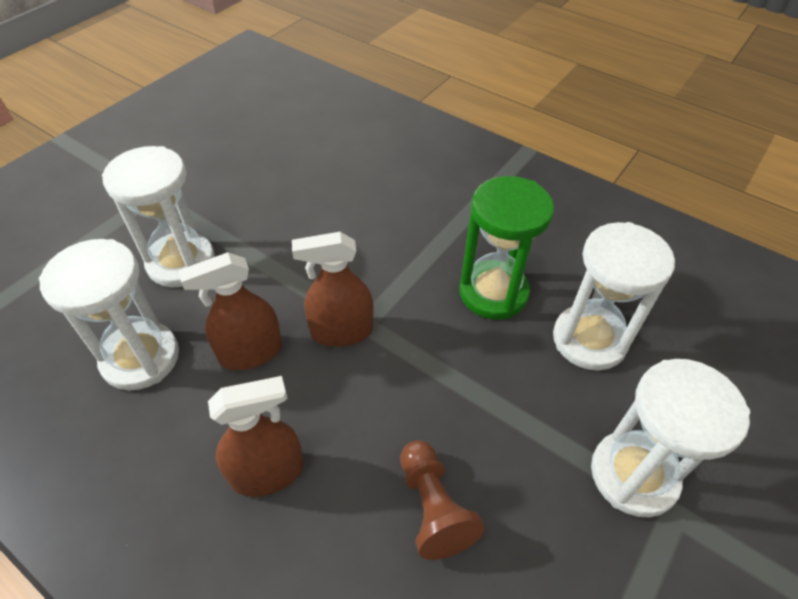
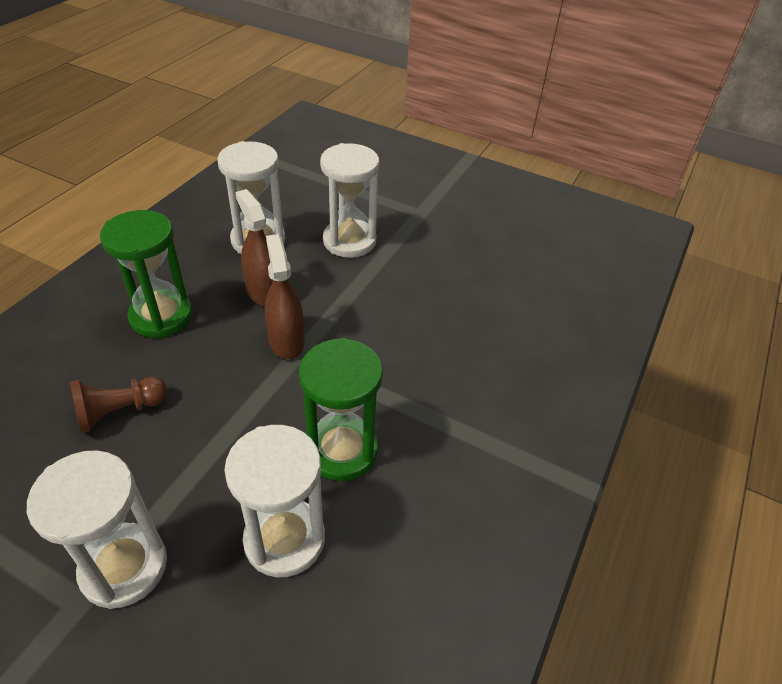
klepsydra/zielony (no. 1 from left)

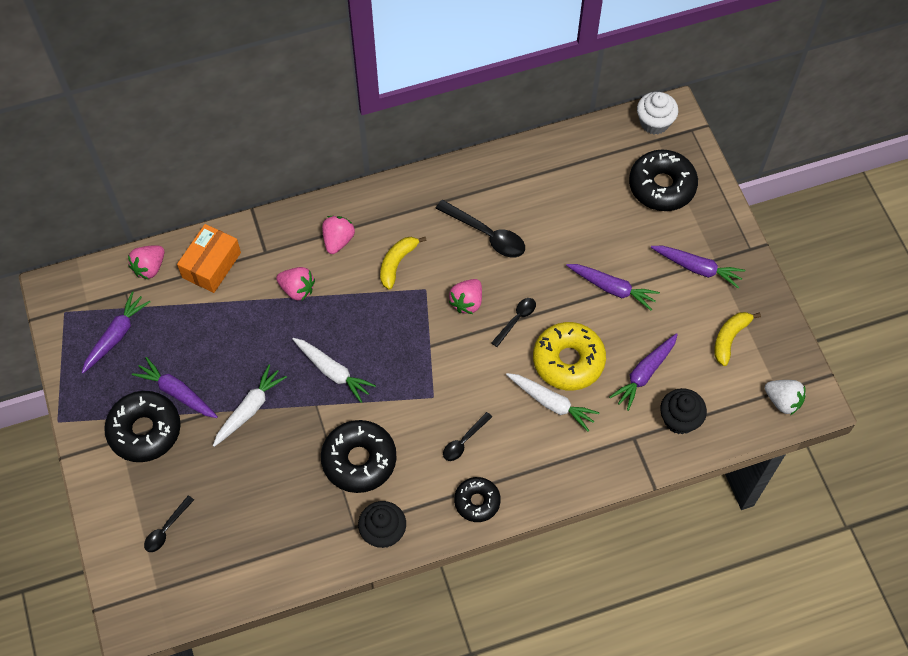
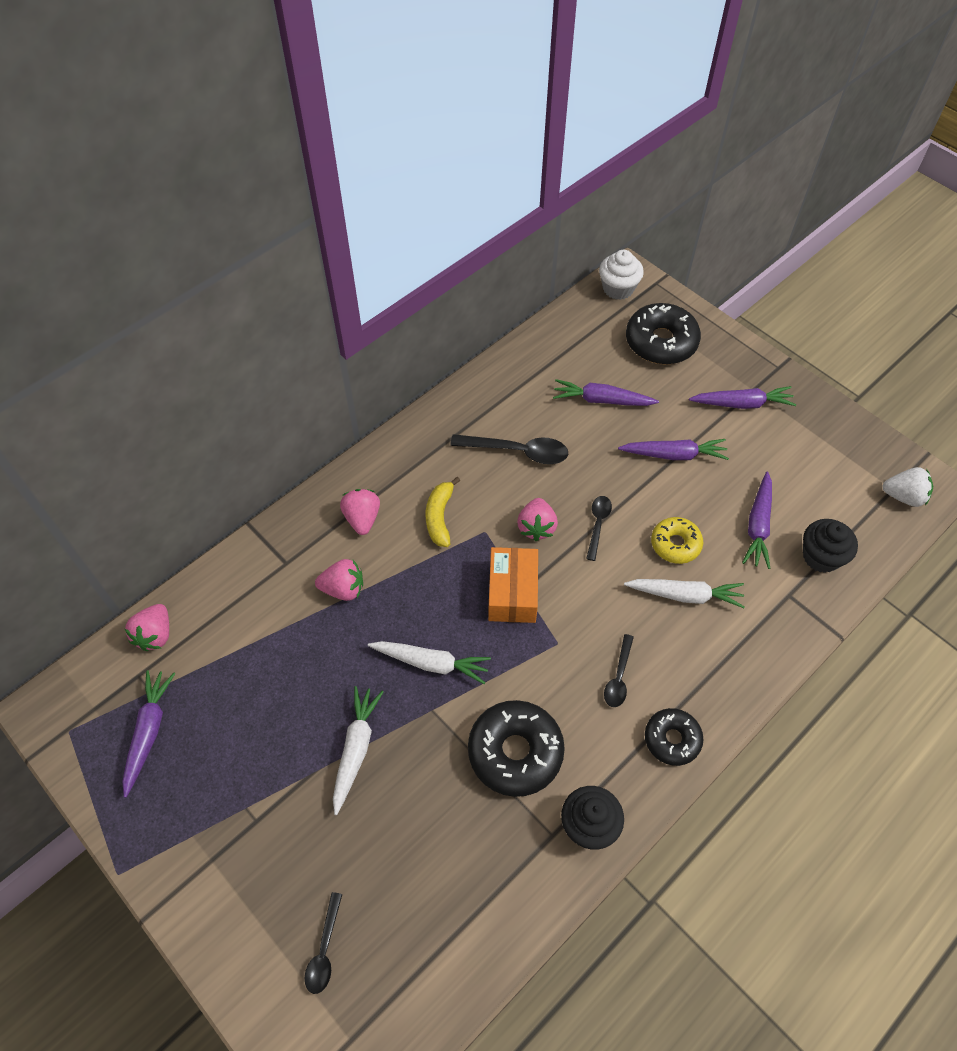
donut/czarny (no. 1 from left in the first image)
marchewka/fioletowy (no. 2 from left)
pudełko/pomarańczowy
donut/żółty
banan/żółty (no. 2 from left in the first image)

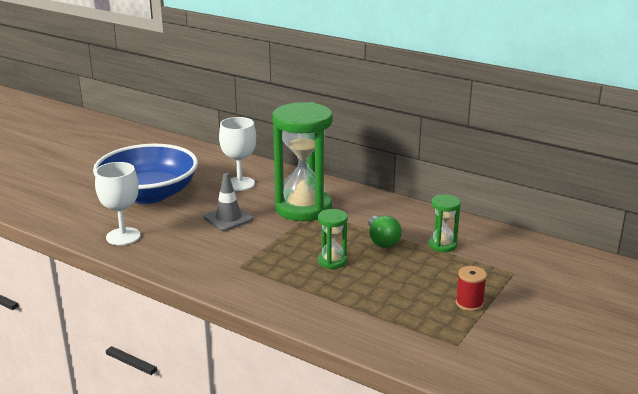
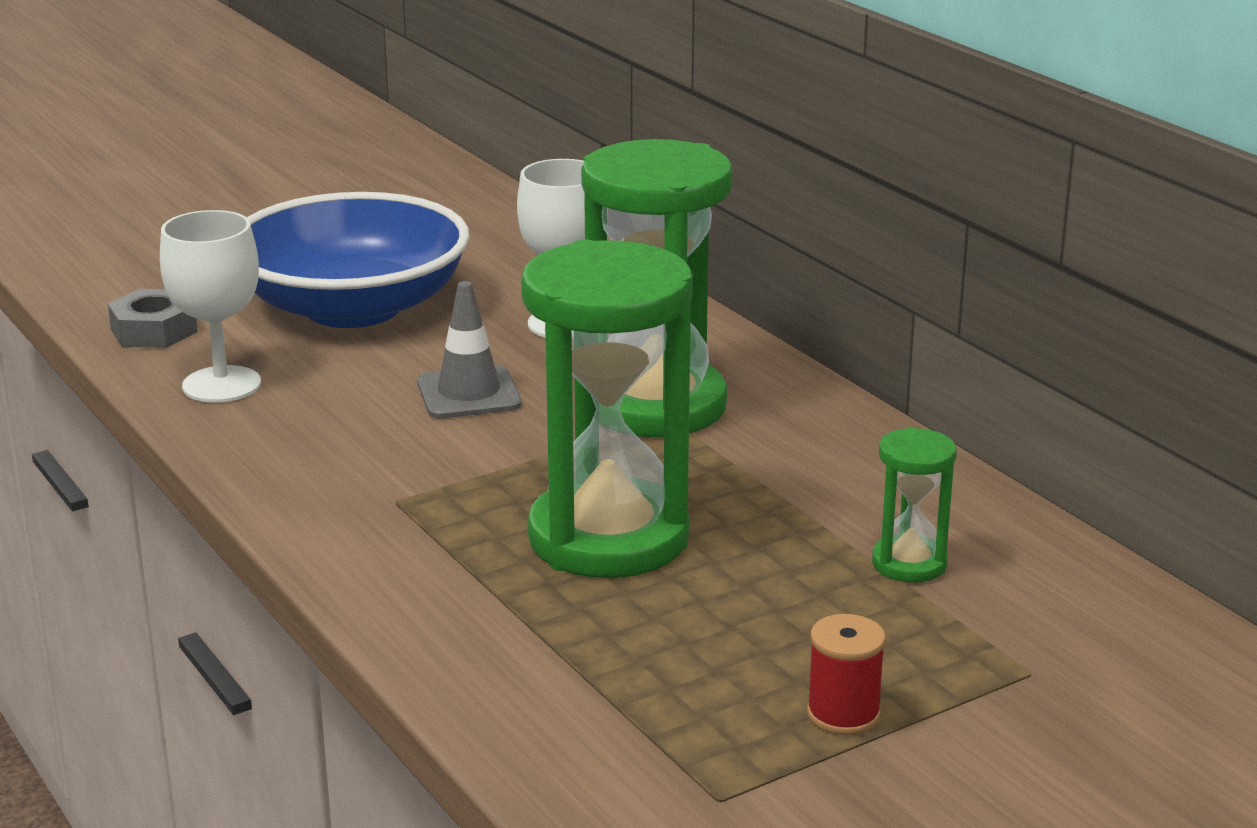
klepsydra/zielony (no. 1 from left)
żarówka/zielony
nakrętka/szary

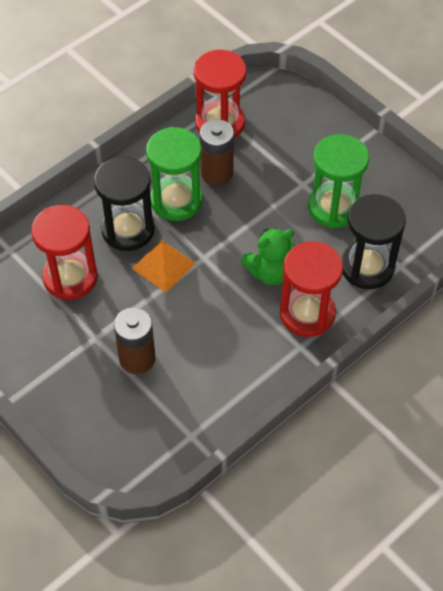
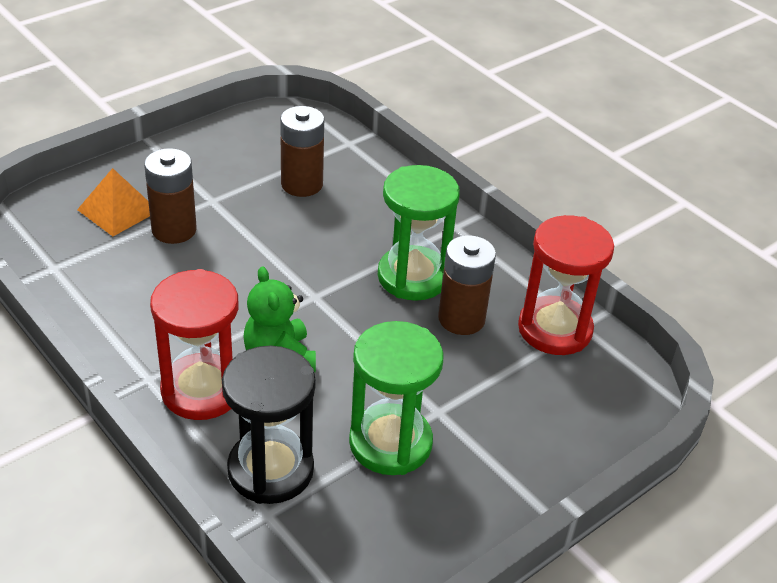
bateria/brązowy (no. 2 from left)
klepsydra/czarny (no. 1 from left in the first image)
piramida/pomarańczowy

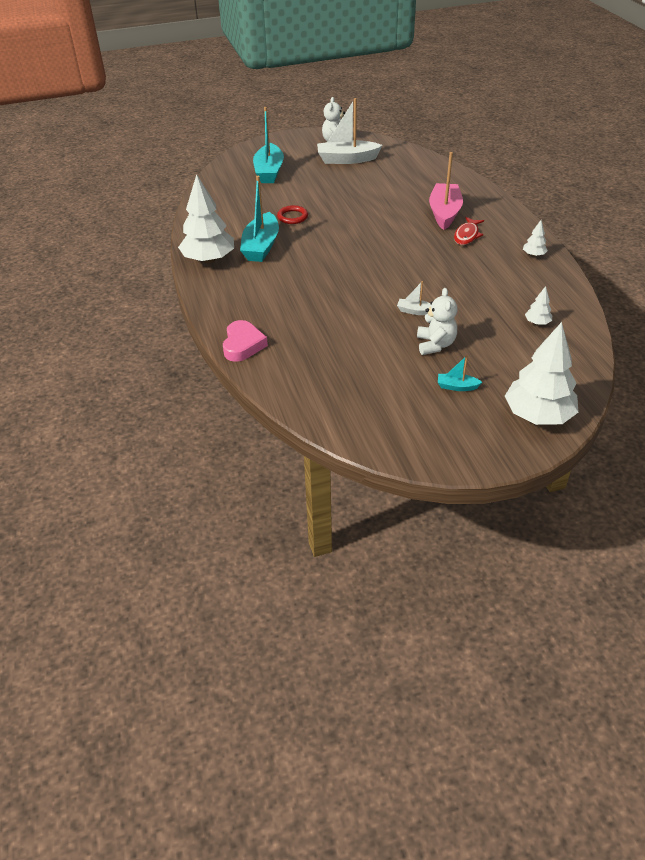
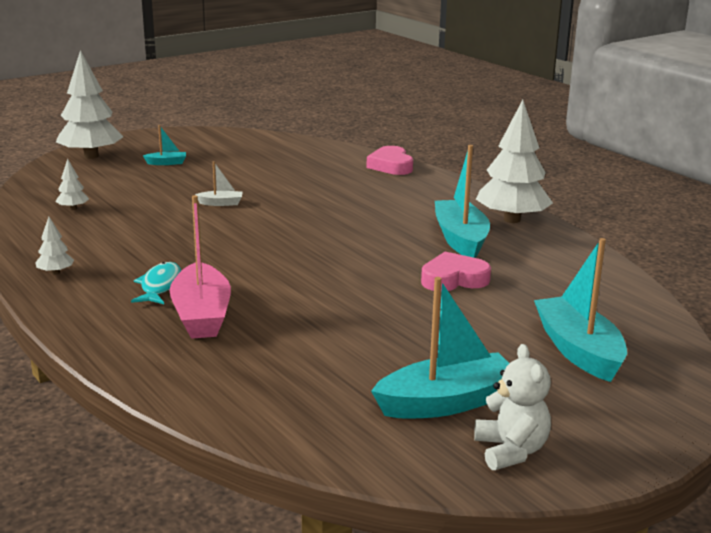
serce/różowy (no. 2 from left)
łódka/turkusowy (no. 2 from left)
miś/biały (no. 2 from left in the first image)
ryba/turkusowy

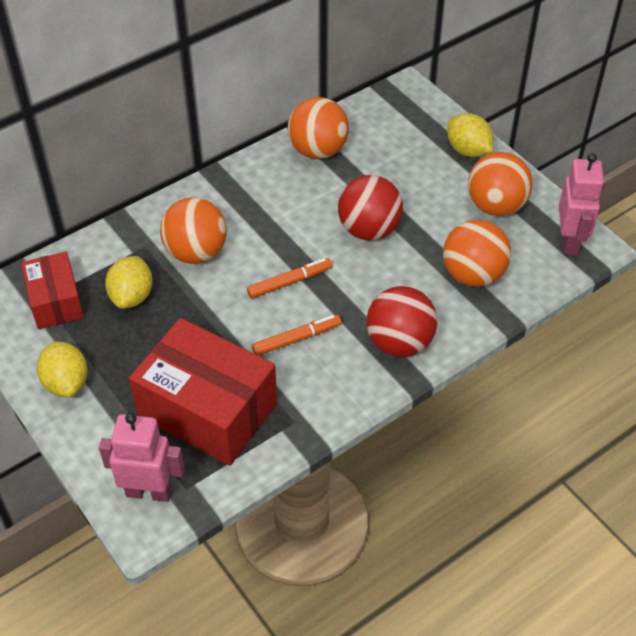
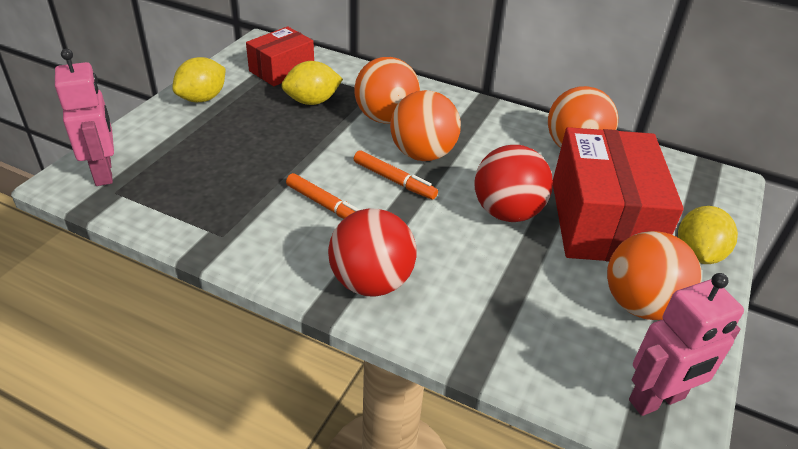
pudełko/czerwony (no. 2 from left)
piłka/pomarańczowy (no. 2 from left)

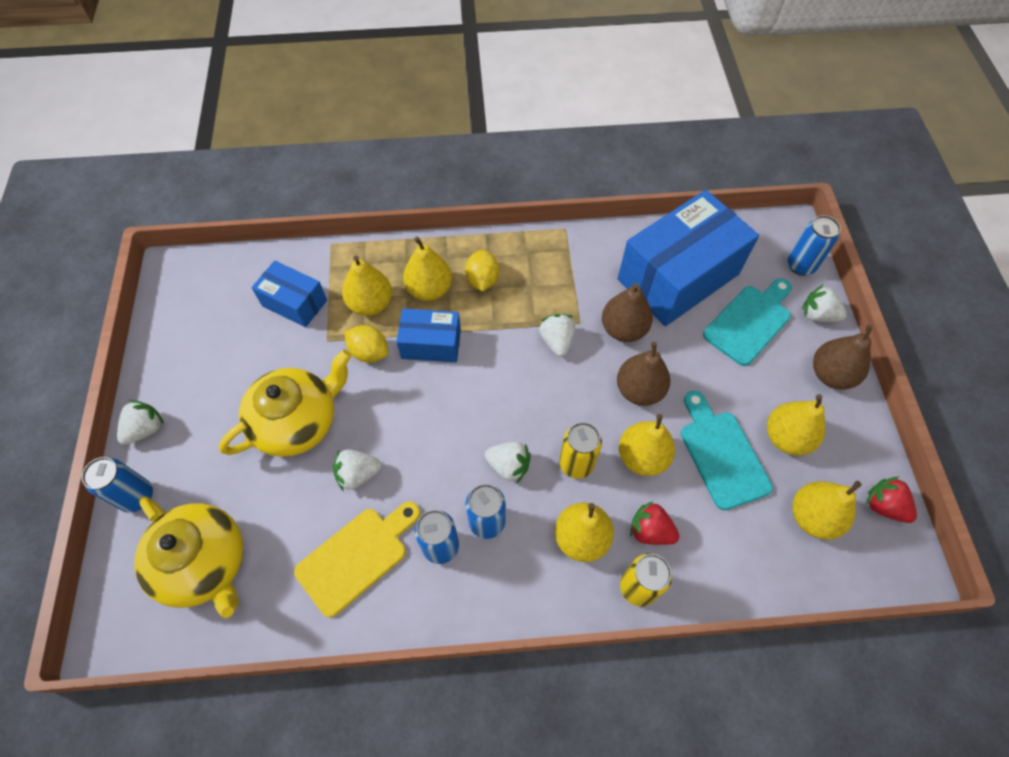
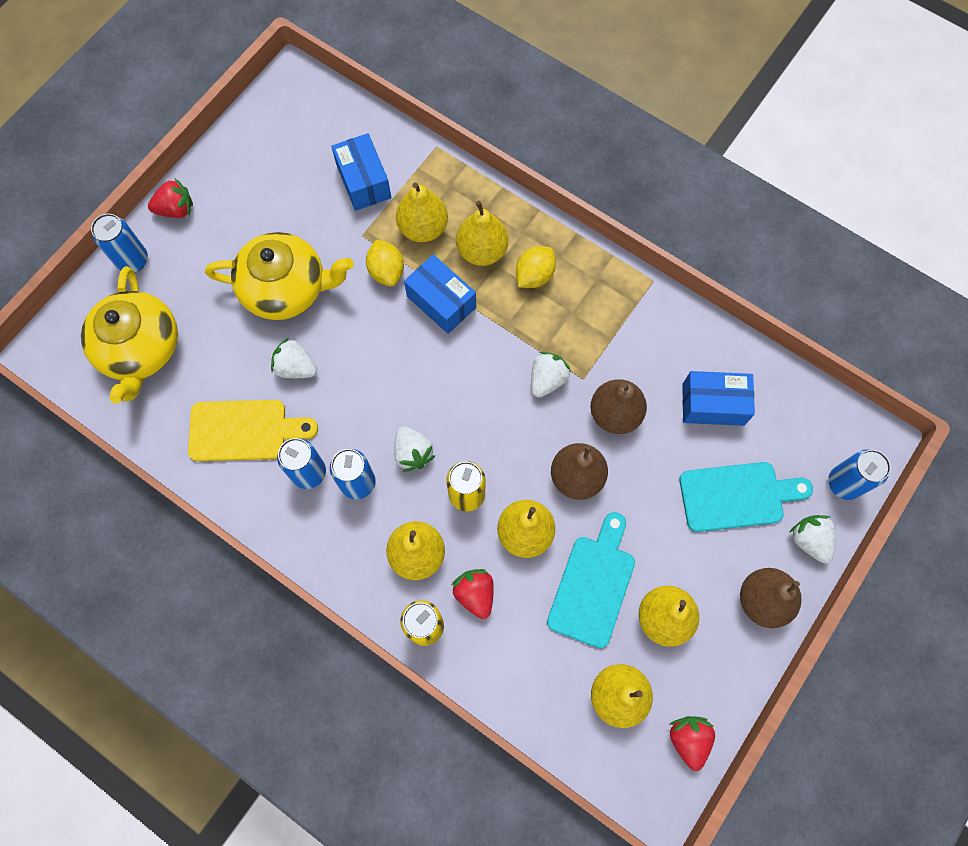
truskawka/czerwony (no. 1 from left)
pudełko/niebieski (no. 3 from left)

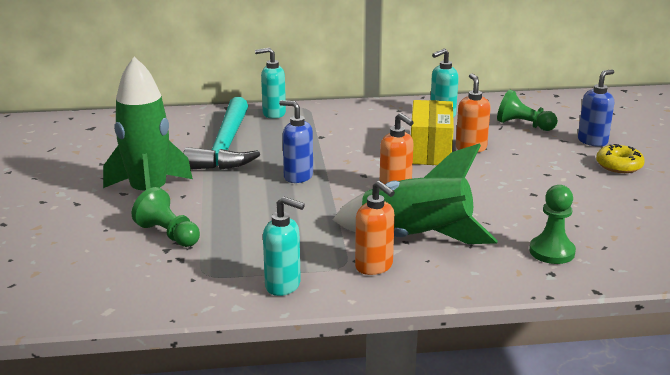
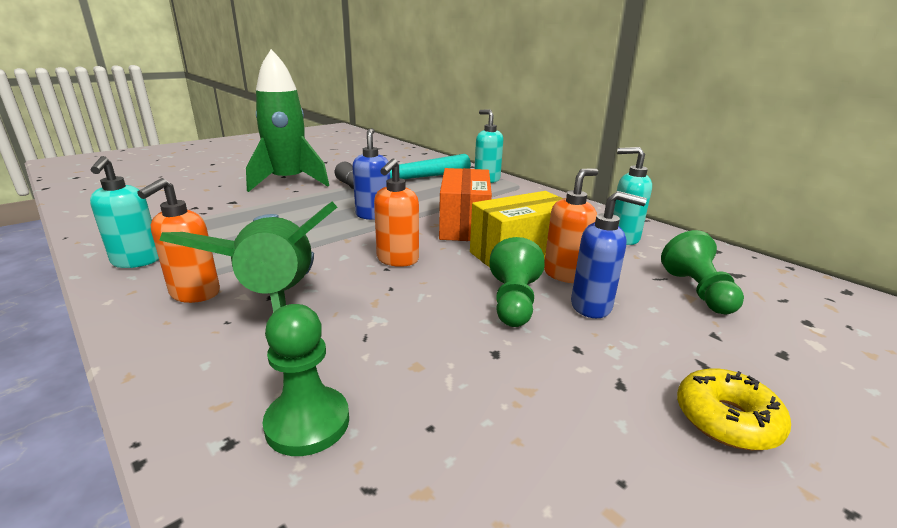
pionek/zielony (no. 2 from left)
dozownik mydła/niebieski (no. 2 from left)
pudełko/pomarańczowy

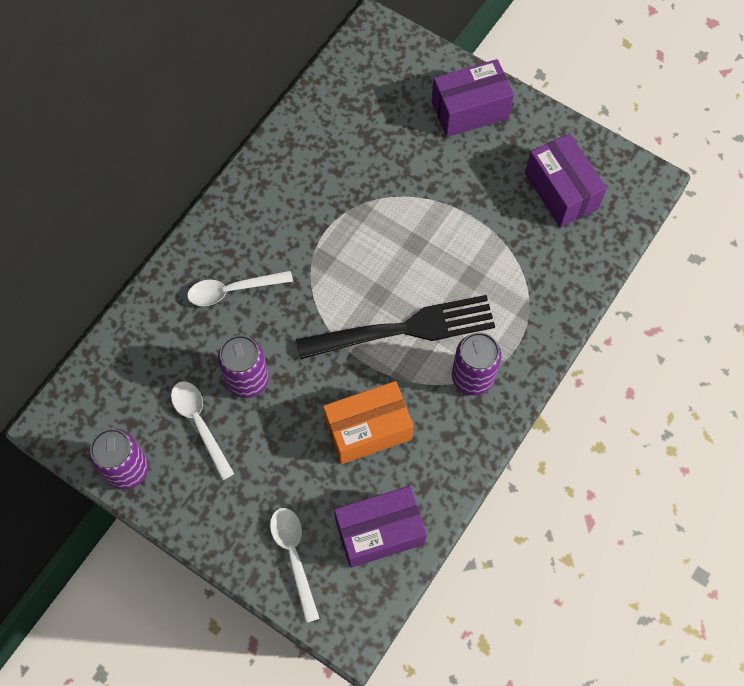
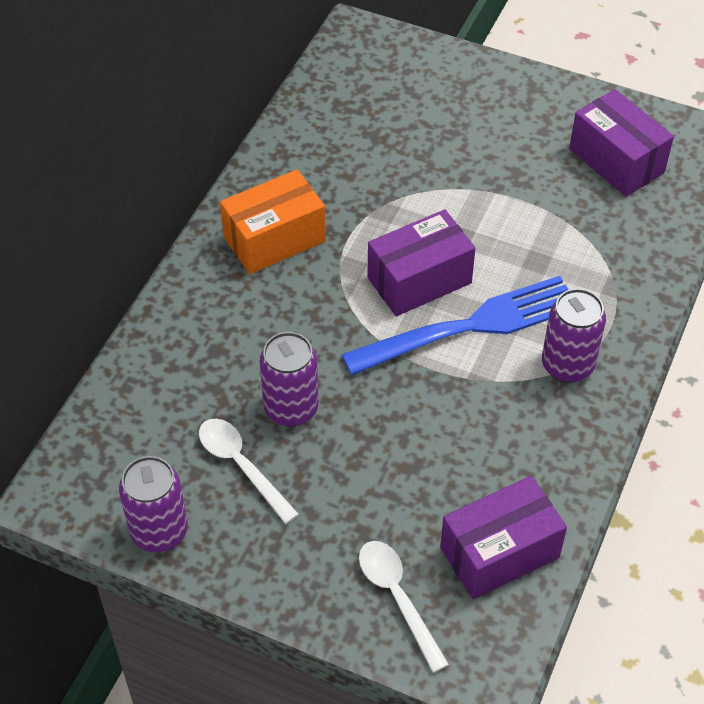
łyżka/biały (no. 2 from left in the first image)
widelec/niebieski
pudełko/pomarańczowy
pudełko/fioletowy (no. 1 from left)

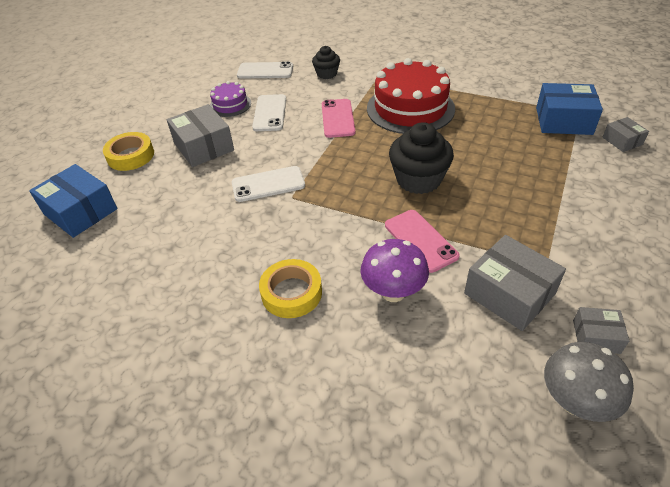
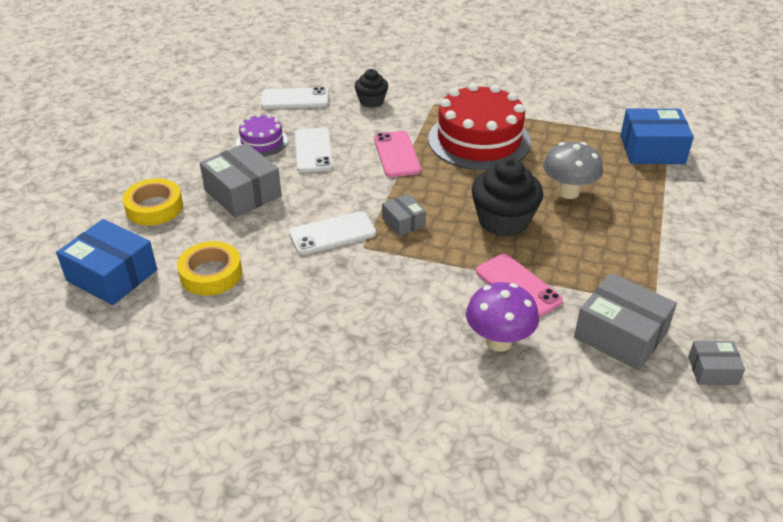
taśma klejąca/żółty (no. 2 from left)
grzyb/szary
pudełko/szary (no. 2 from left)

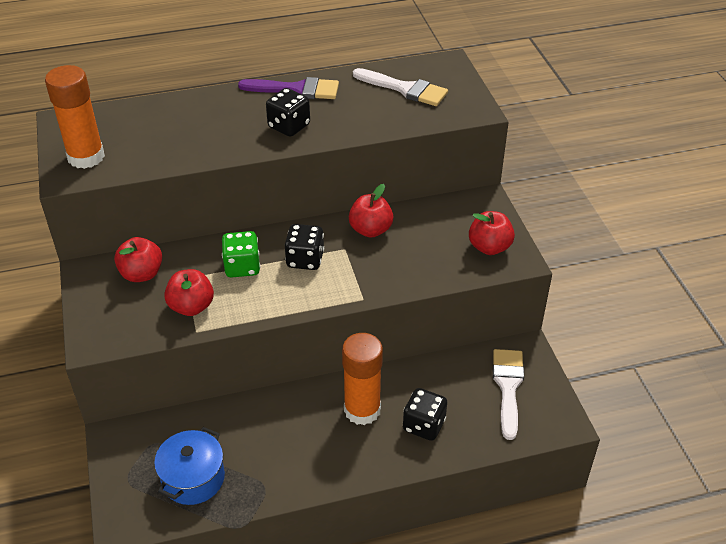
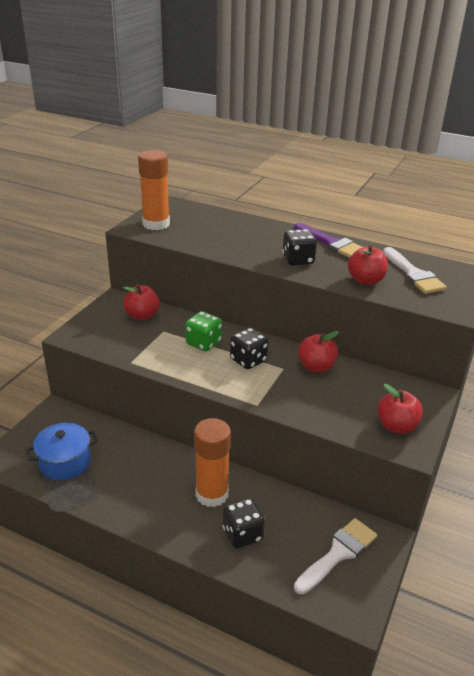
jabłko/czerwony (no. 3 from left)

